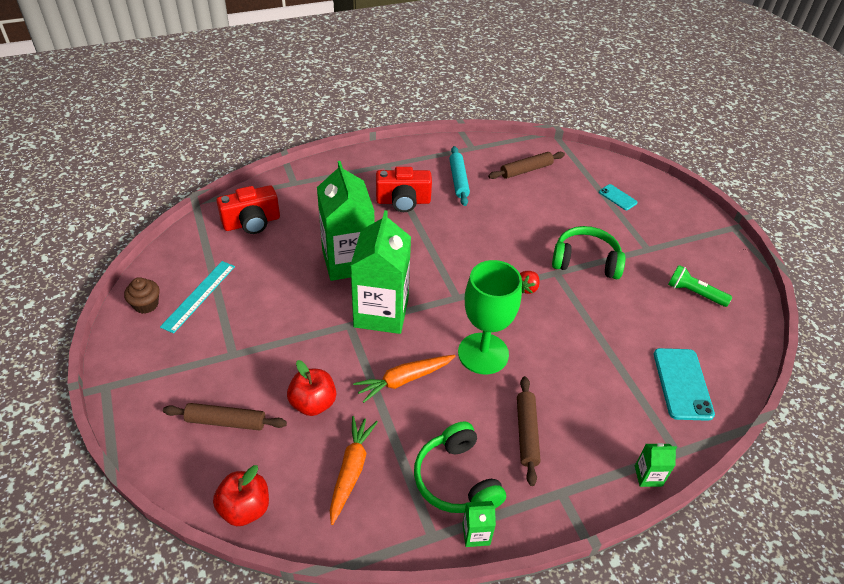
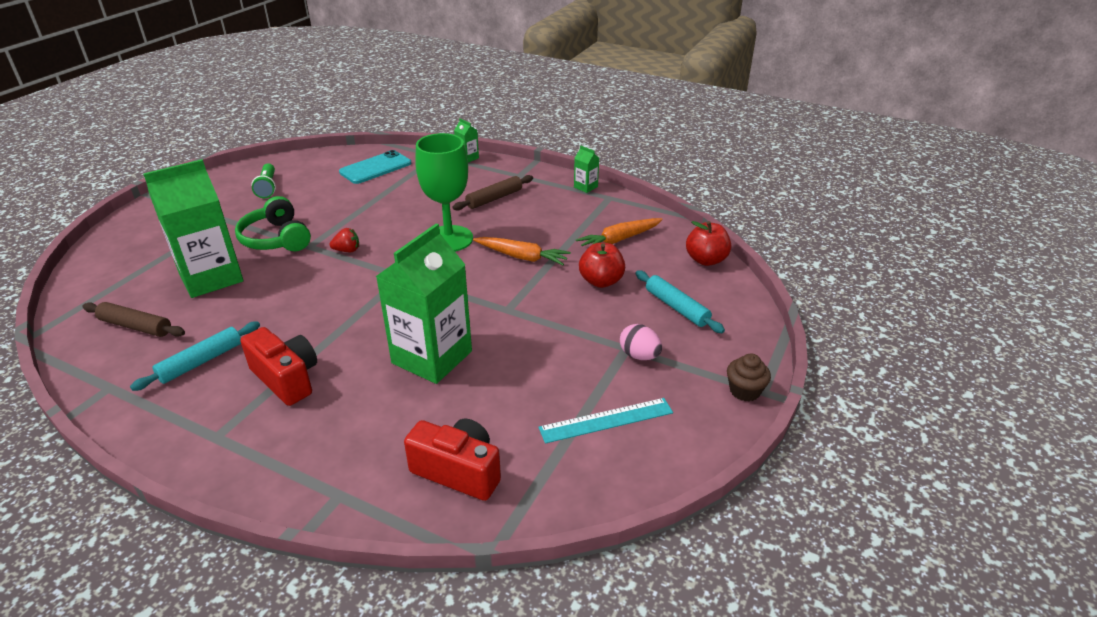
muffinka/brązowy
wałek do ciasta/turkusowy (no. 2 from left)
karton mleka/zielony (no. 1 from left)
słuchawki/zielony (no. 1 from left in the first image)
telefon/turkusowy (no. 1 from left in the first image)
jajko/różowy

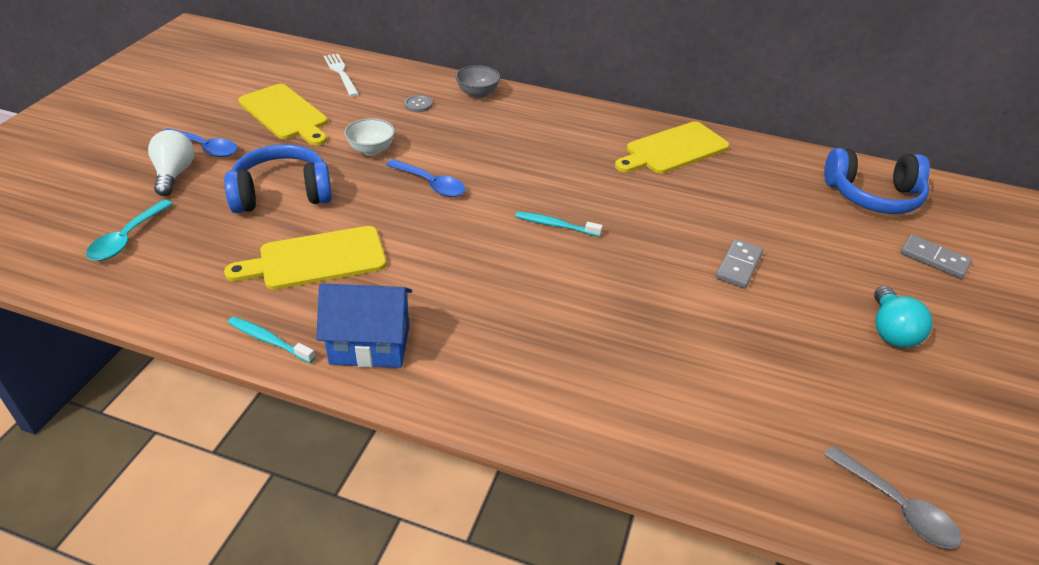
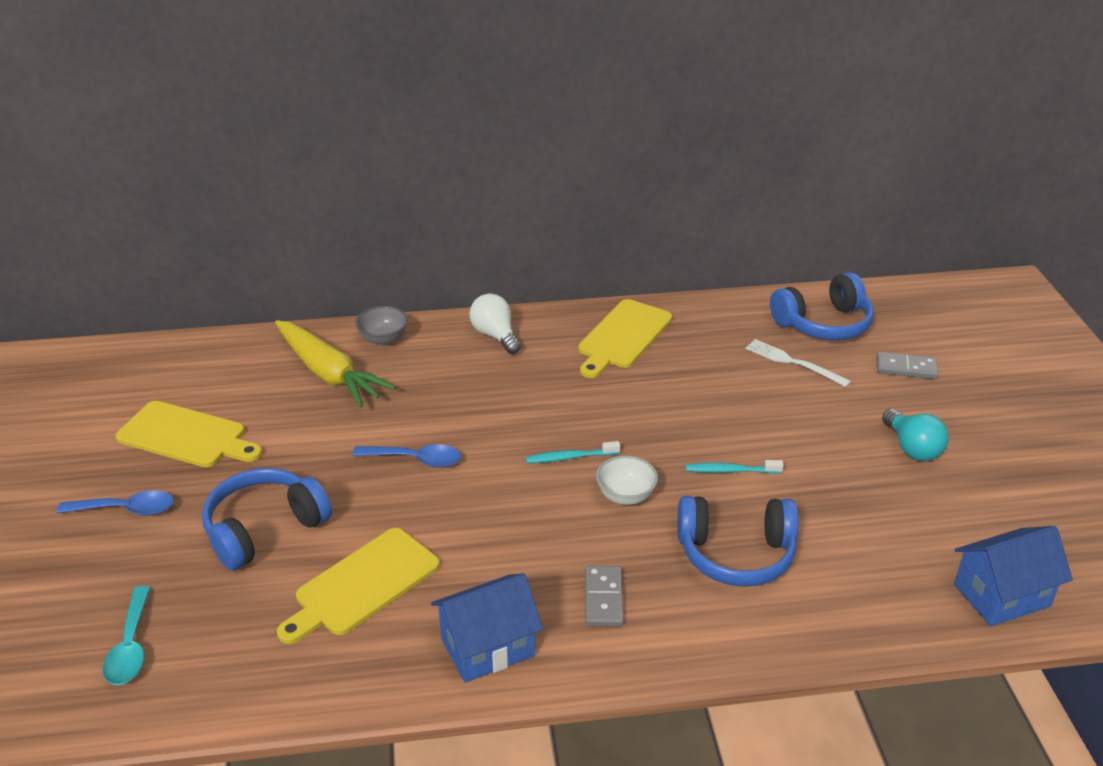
żarówka/biały
szczoteczka do zębów/turkusowy (no. 2 from left)
widelec/biały
miska/biały
marchewka/żółty
kostka domina/szary (no. 1 from left)
domek/niebieski (no. 2 from left)
słuchawki/niebieski (no. 2 from left)

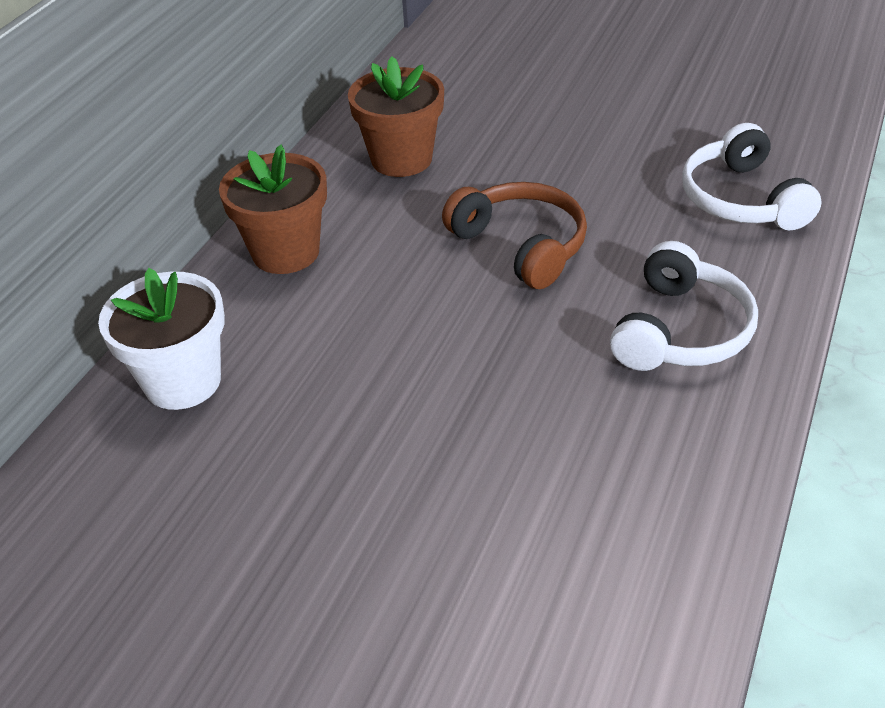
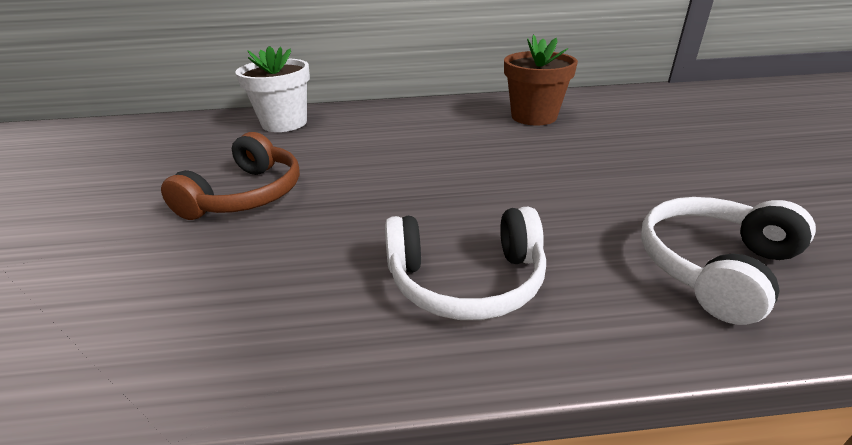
doniczka/brązowy (no. 1 from left in the first image)
słuchawki/brązowy

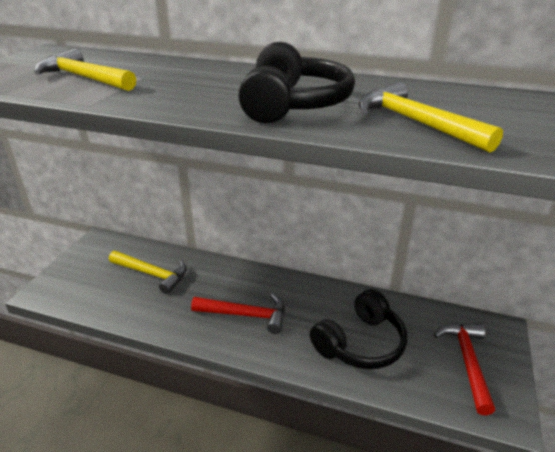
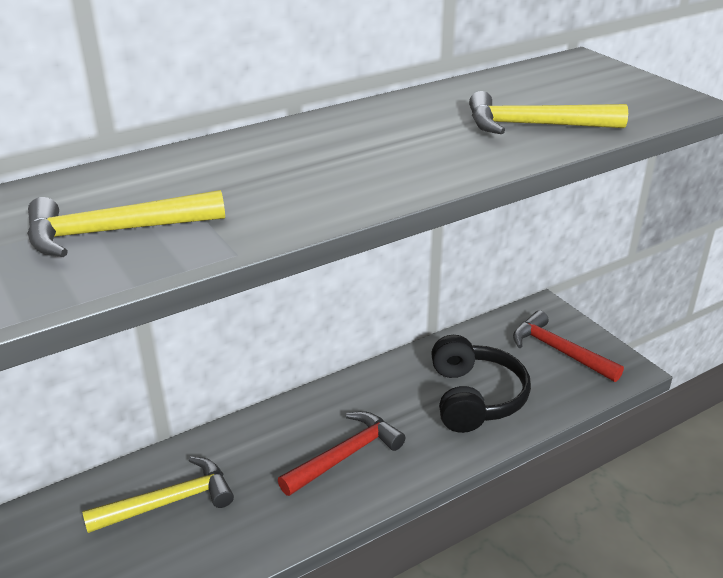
słuchawki/czarny (no. 1 from left in the first image)

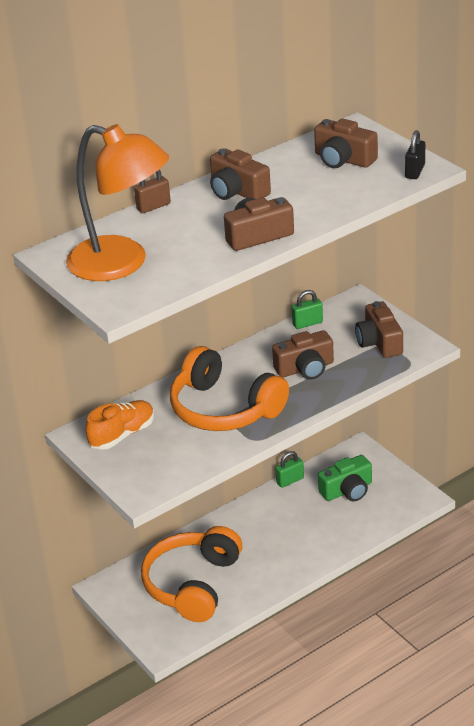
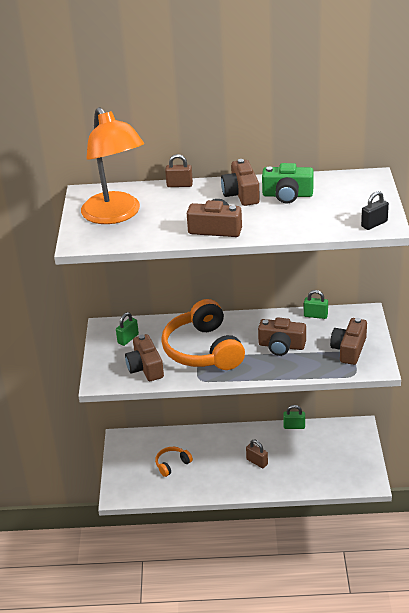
kłódka/zielony (no. 1 from left)
słuchawki/pomarańczowy (no. 1 from left)
aparat fotograficzny/brązowy (no. 1 from left)
aparat fotograficzny/zielony
kłódka/brązowy (no. 2 from left)

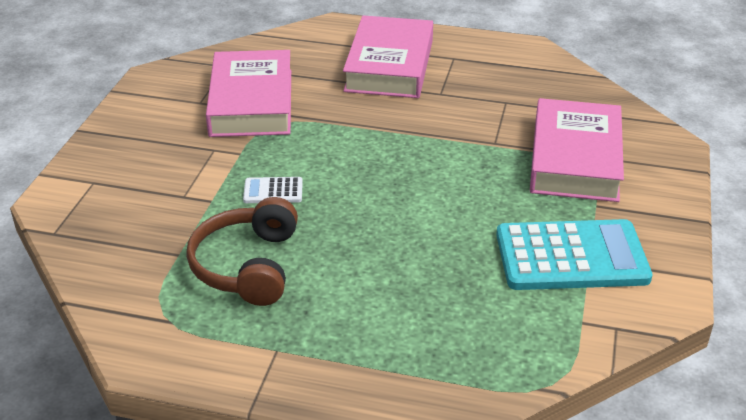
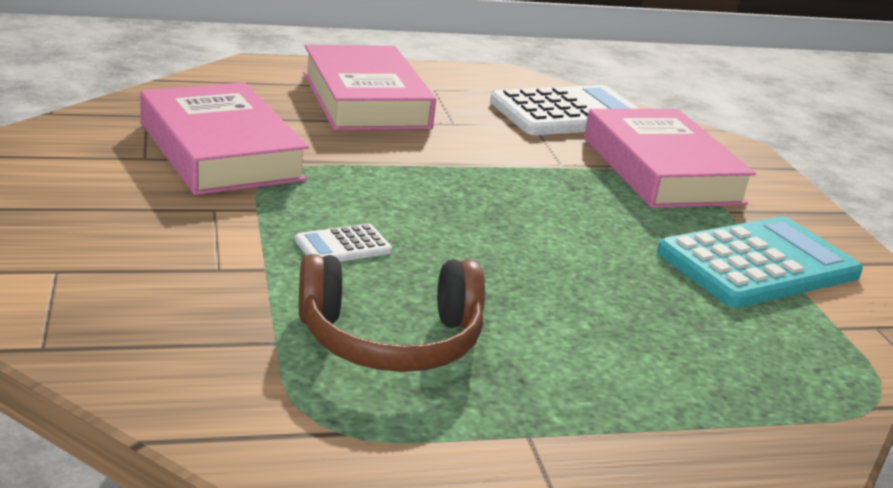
słuchawki/brązowy
kalkulator/biały (no. 2 from left)

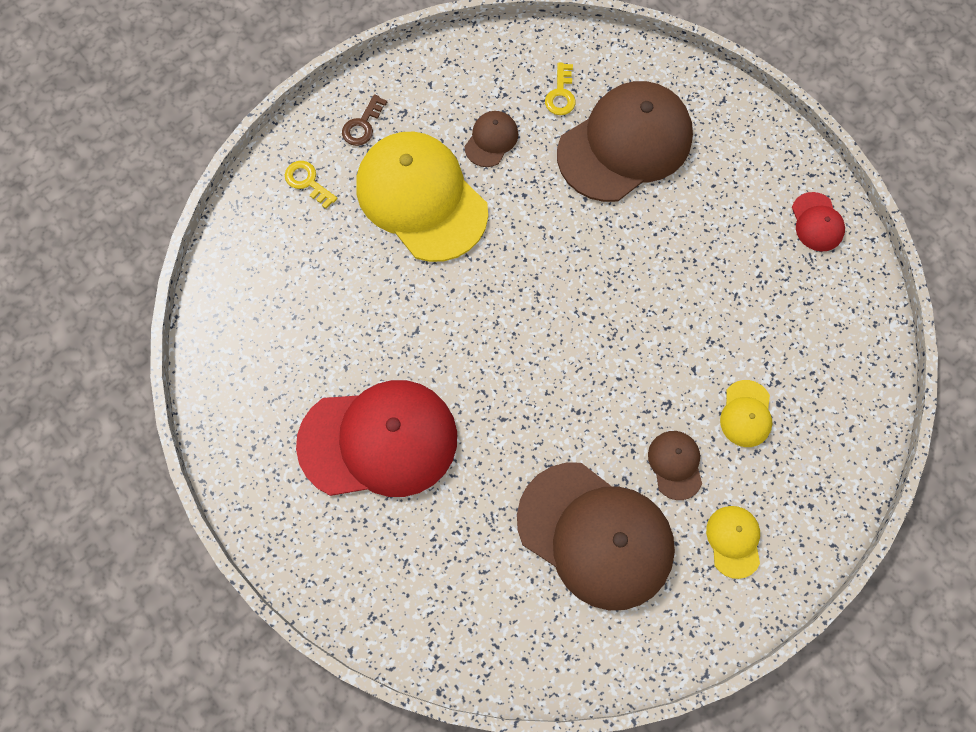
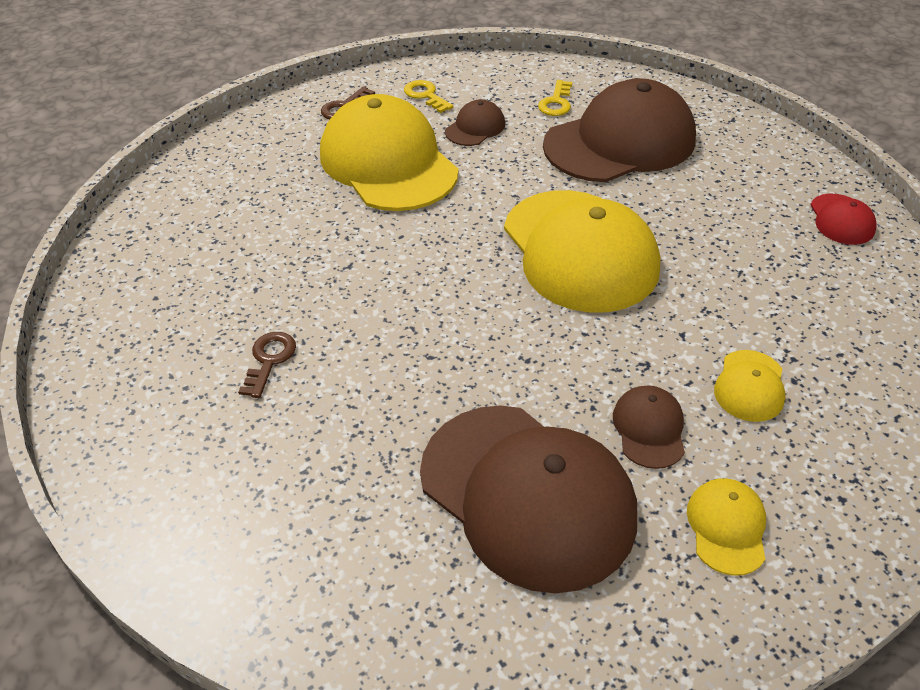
klucz/żółty (no. 1 from left)
klucz/brązowy (no. 1 from left)
czapka/żółty (no. 2 from left)

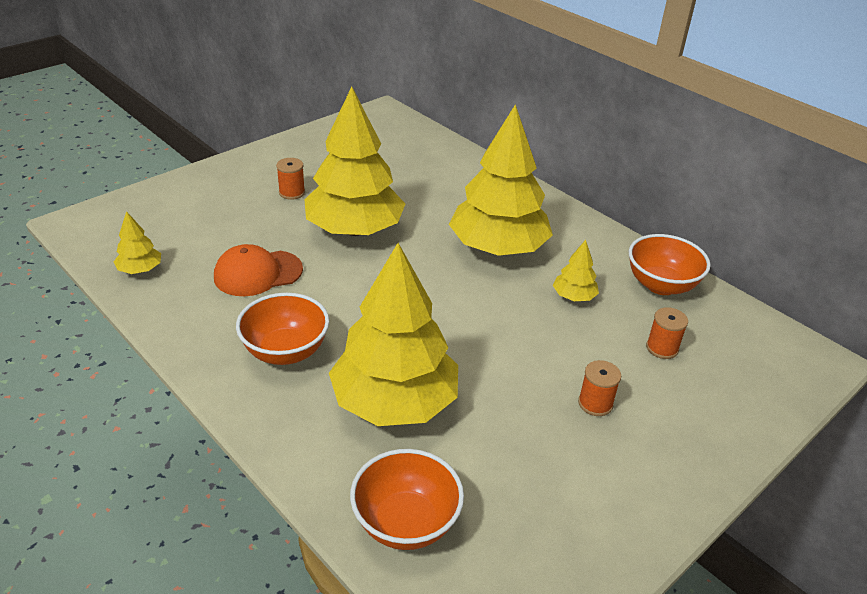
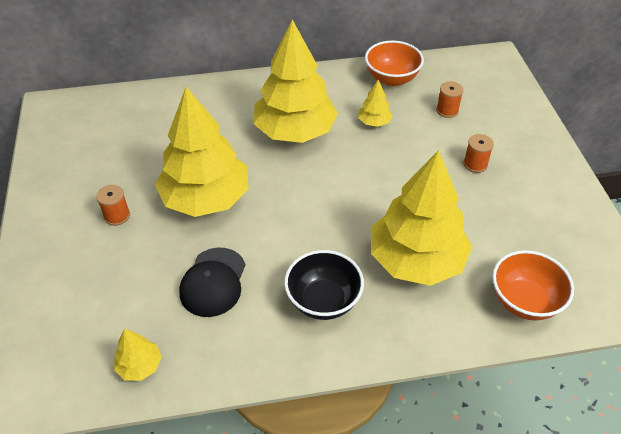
czapka/czarny
miska/czarny

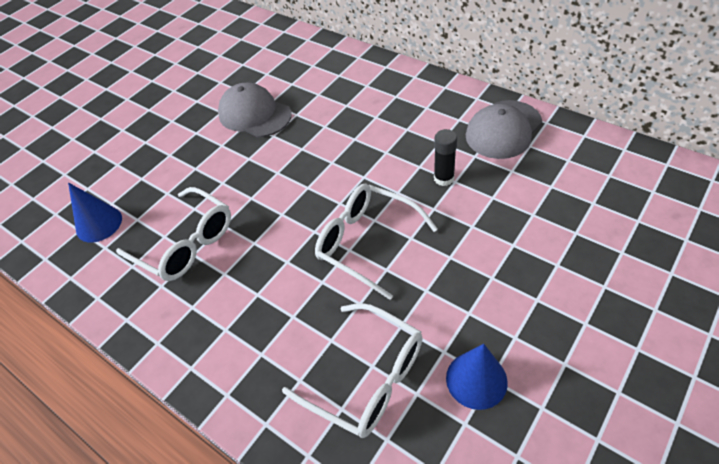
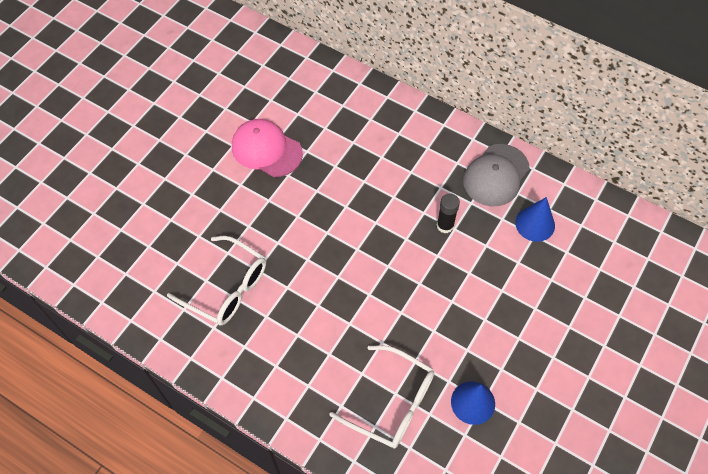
stożek/niebieski (no. 2 from left)
czapka/różowy
okulary/biały (no. 3 from left in the first image)

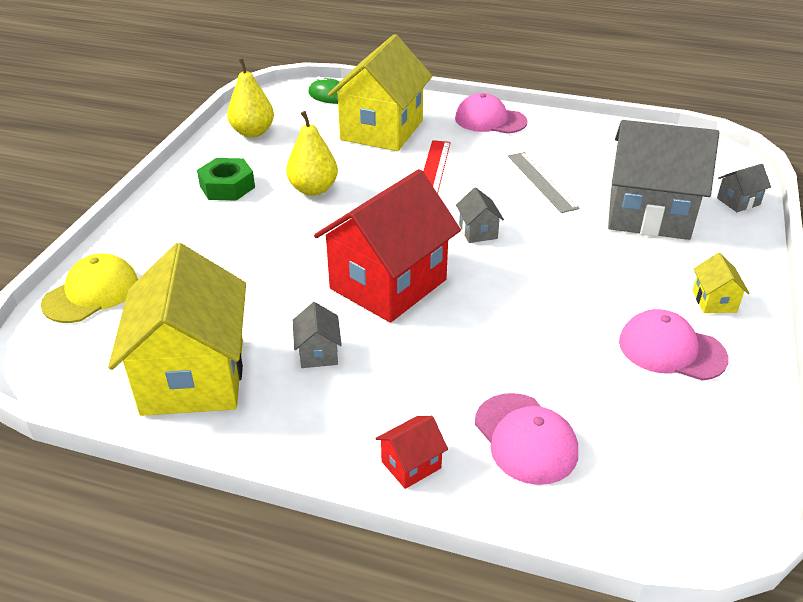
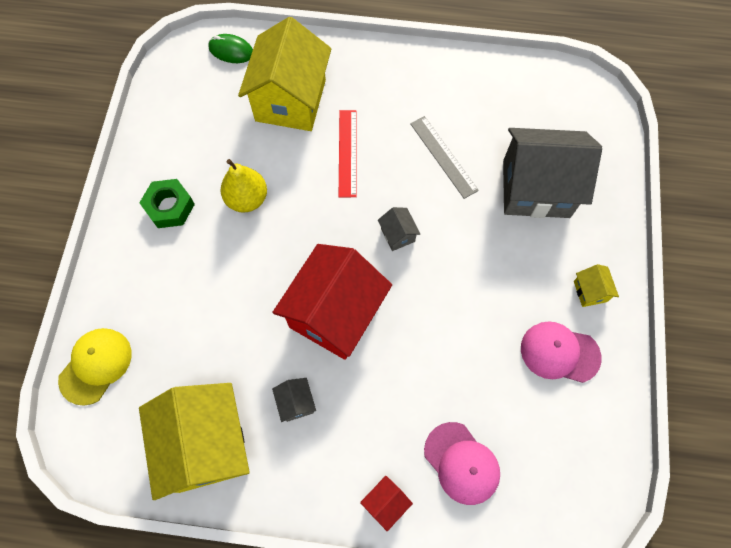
gruszka/żółty (no. 1 from left in the first image)
czapka/różowy (no. 1 from left in the first image)
domek/szary (no. 4 from left in the first image)

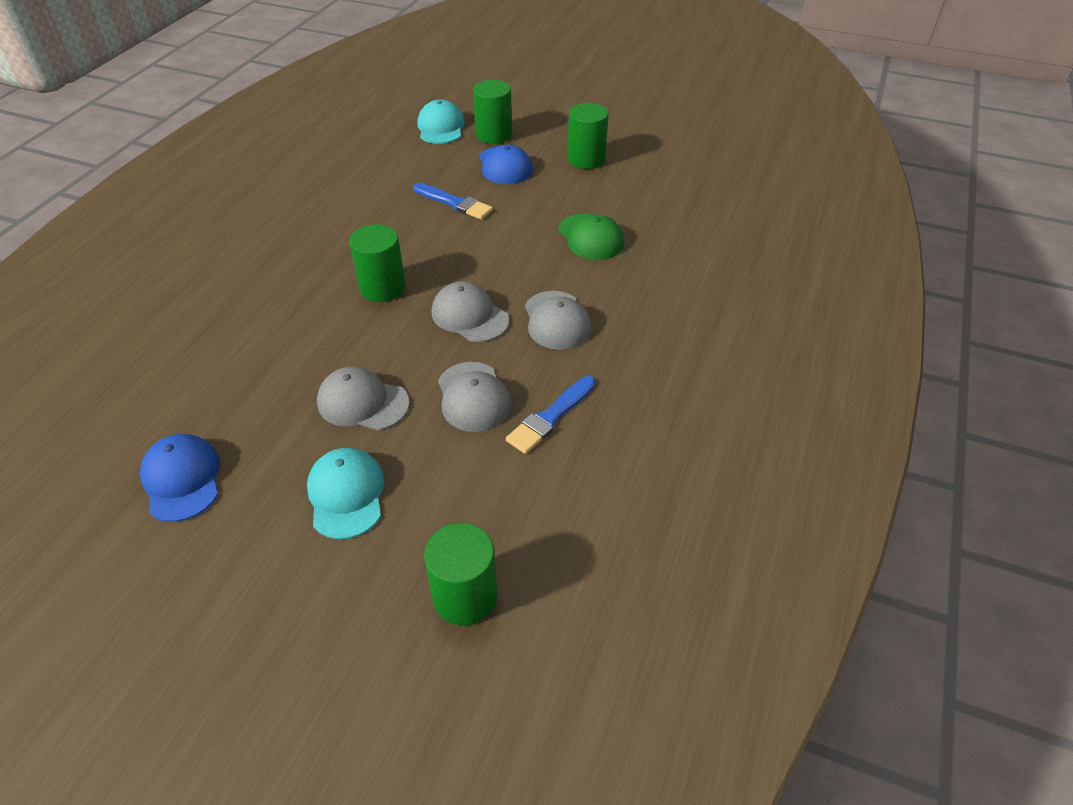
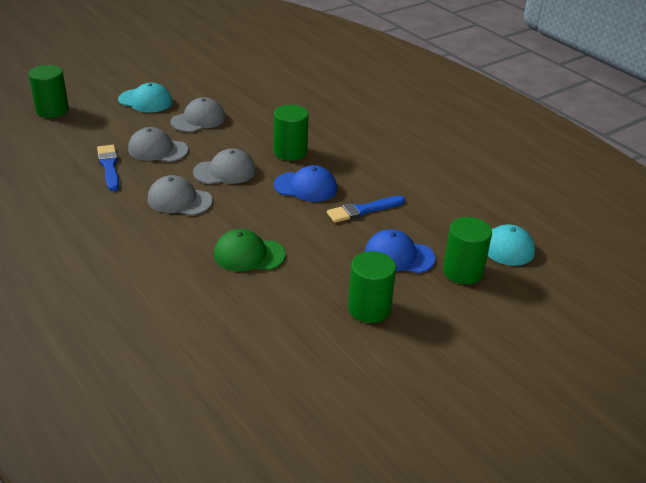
czapka/niebieski (no. 1 from left)

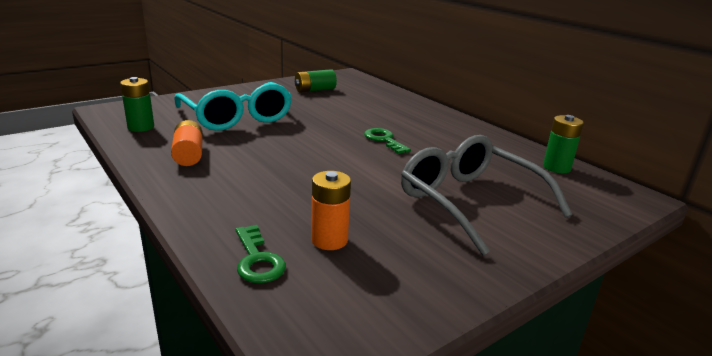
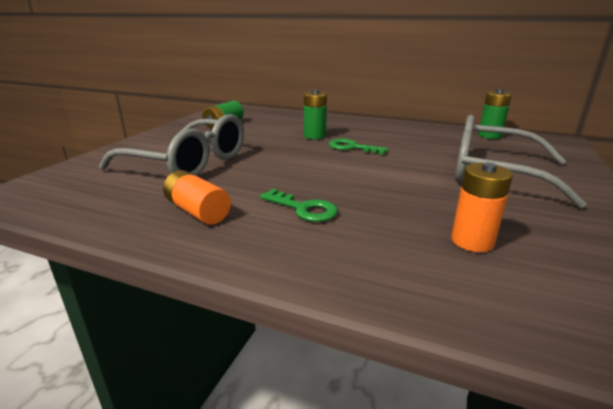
bateria/zielony (no. 2 from left)
okulary/szary (no. 1 from left)
klucz/zielony (no. 1 from left)

